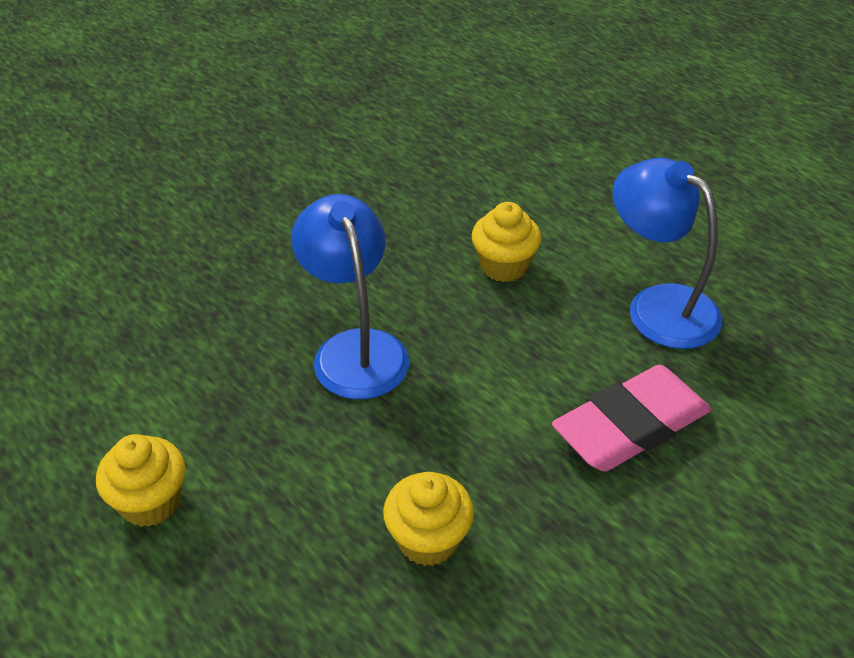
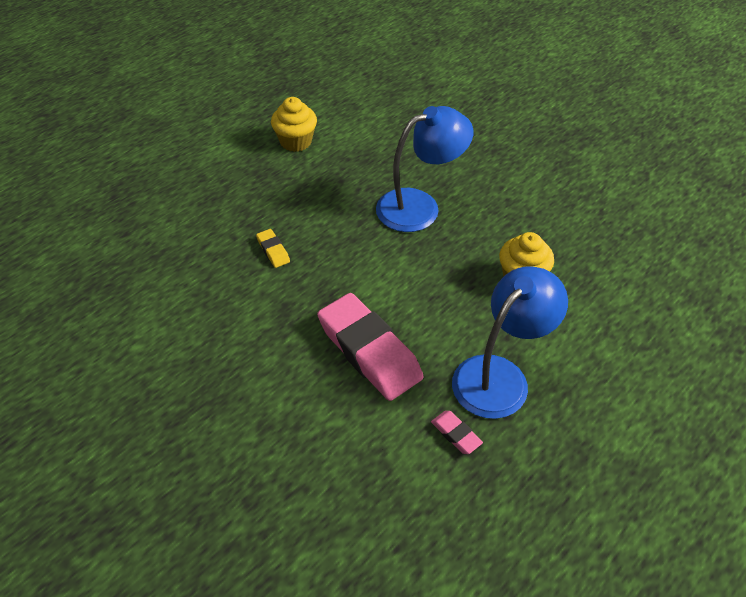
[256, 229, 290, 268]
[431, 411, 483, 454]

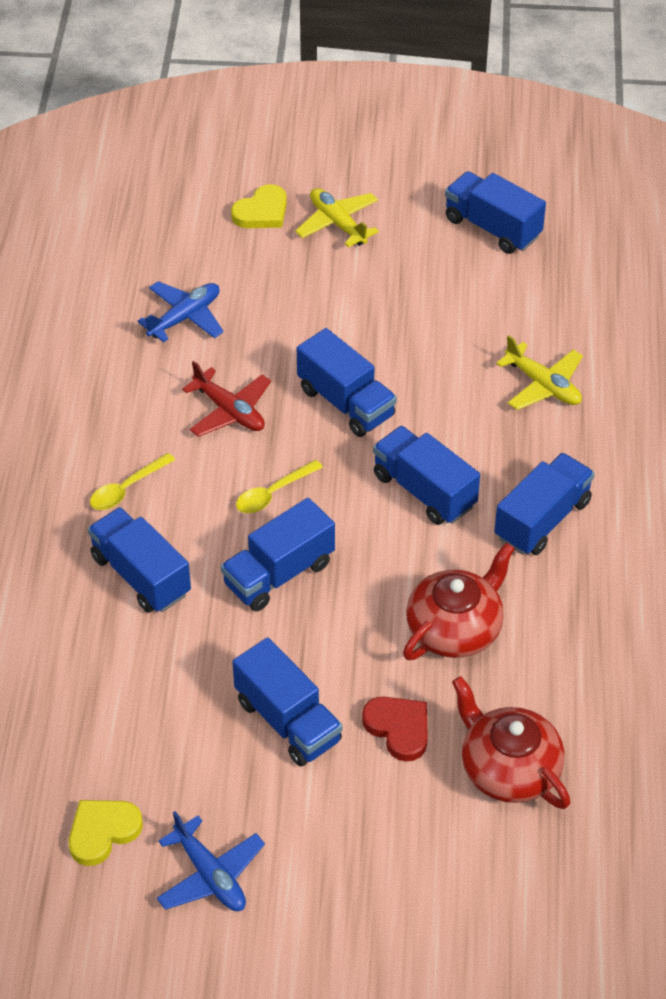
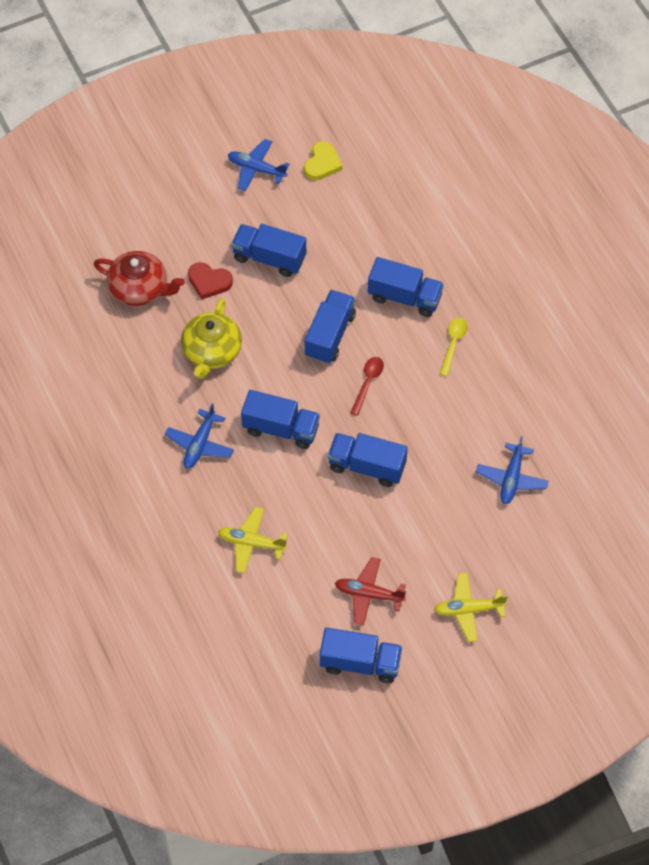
[231, 184, 287, 228] (first image)
[434, 573, 508, 642]
[335, 557, 406, 626]
[165, 403, 234, 469]
[350, 357, 384, 416]
[181, 298, 242, 379]

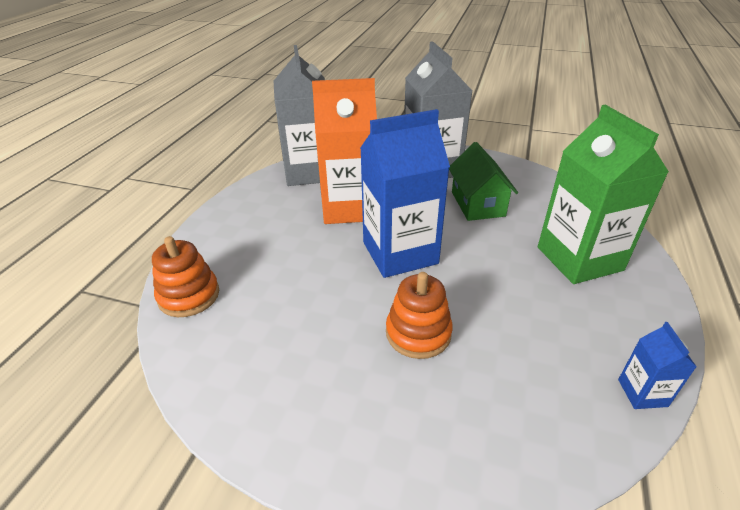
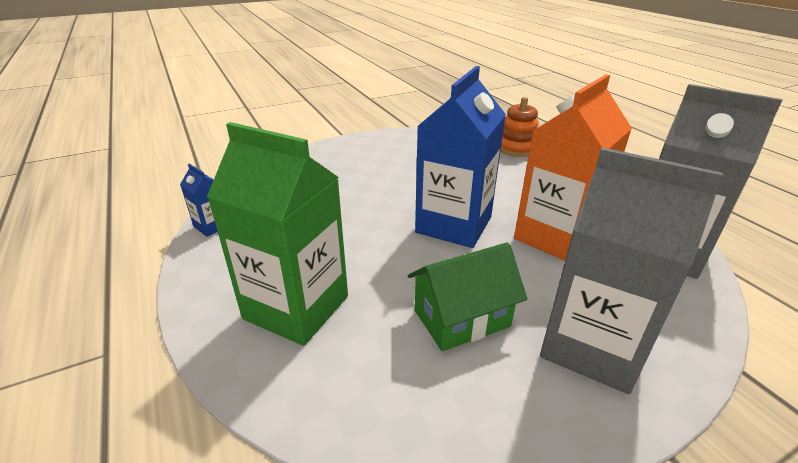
[408, 242, 527, 351]
[386, 272, 453, 359] (first image)

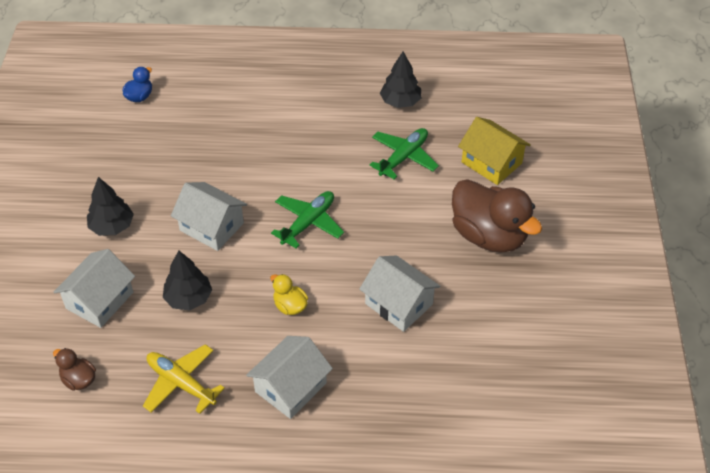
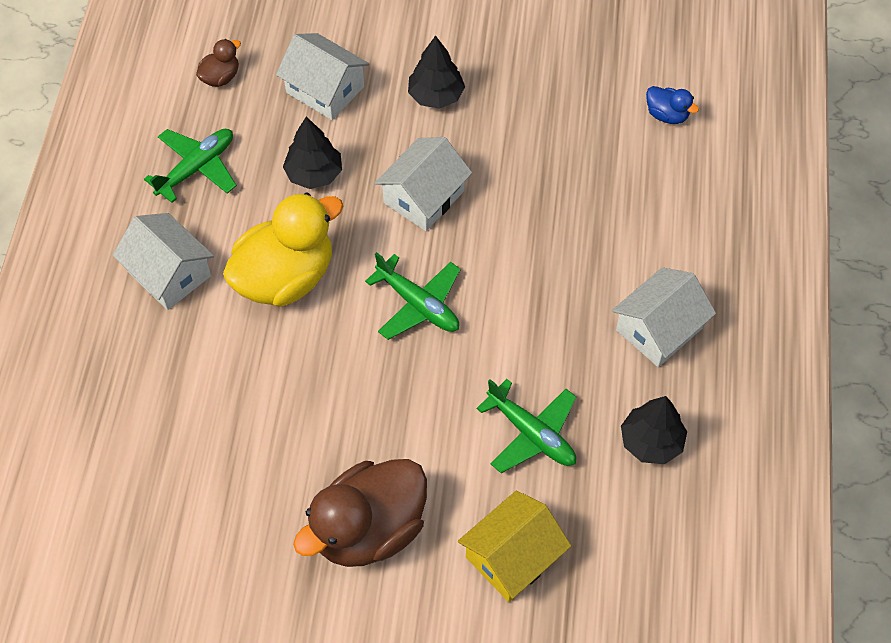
[612, 267, 716, 367]
[223, 193, 343, 307]
[144, 129, 237, 203]

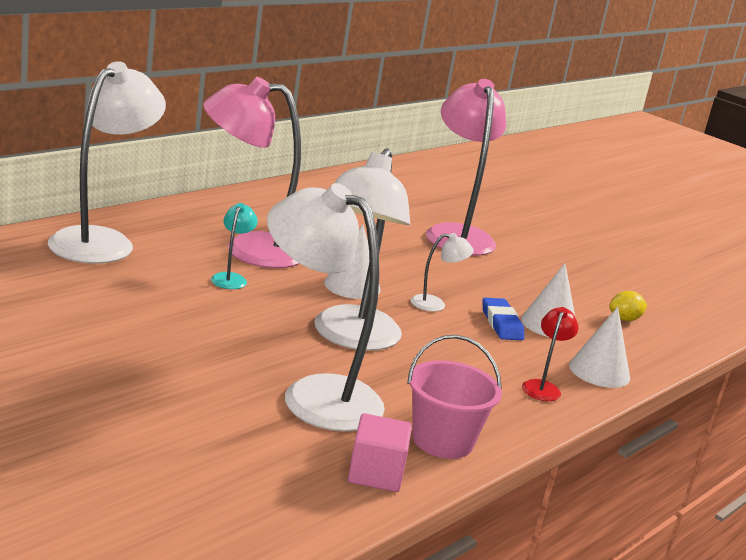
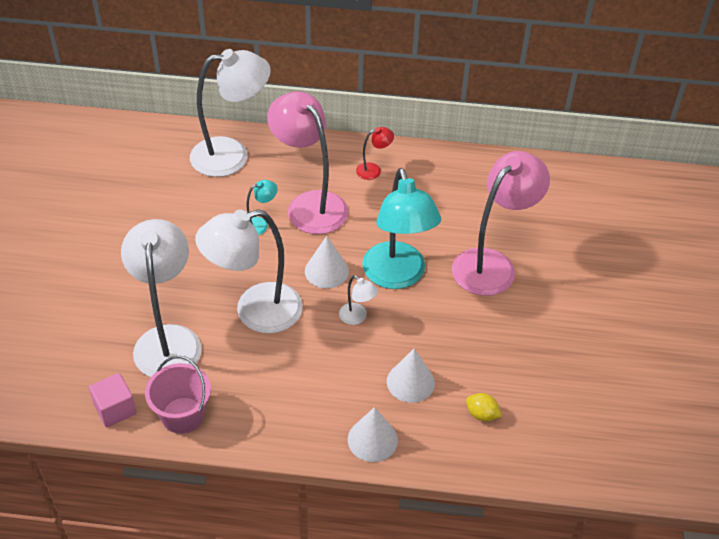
[483, 298, 525, 340] (first image)
[356, 127, 394, 180]
[362, 168, 441, 289]

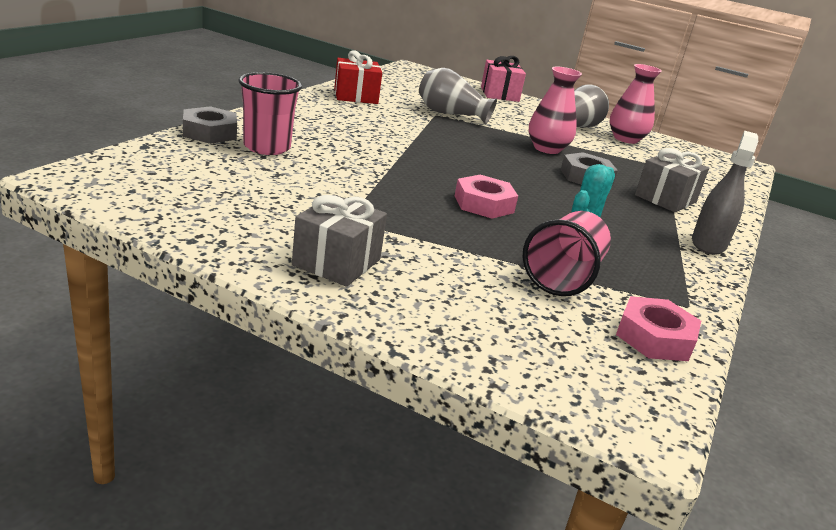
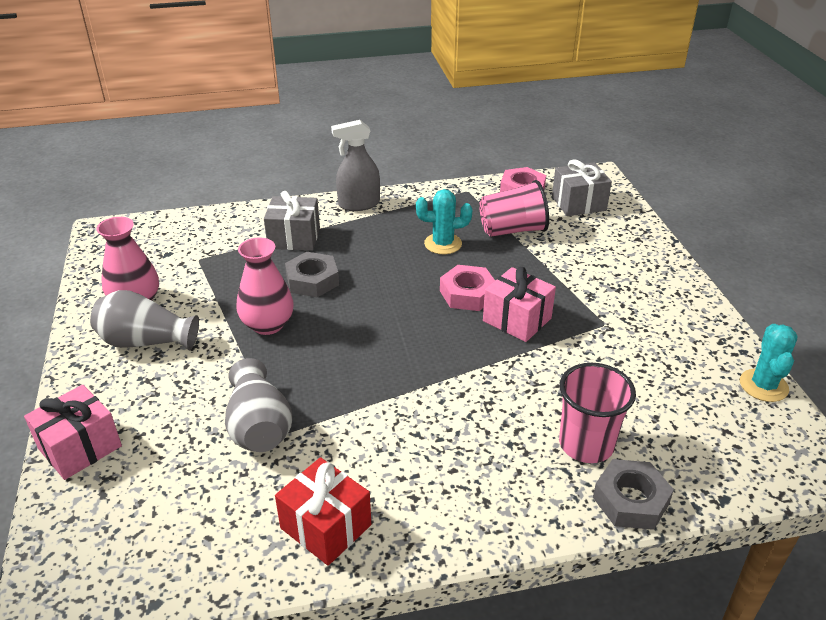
[552, 159, 612, 216]
[483, 267, 556, 342]
[740, 324, 798, 402]

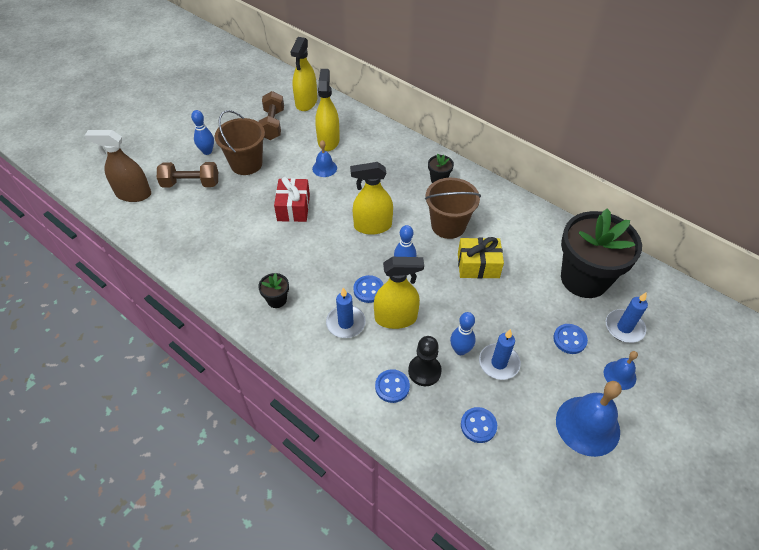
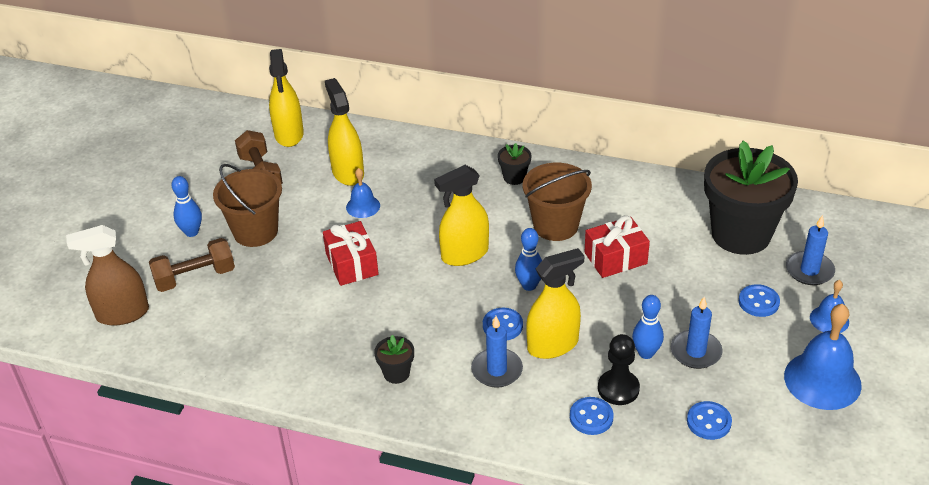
[585, 215, 650, 278]

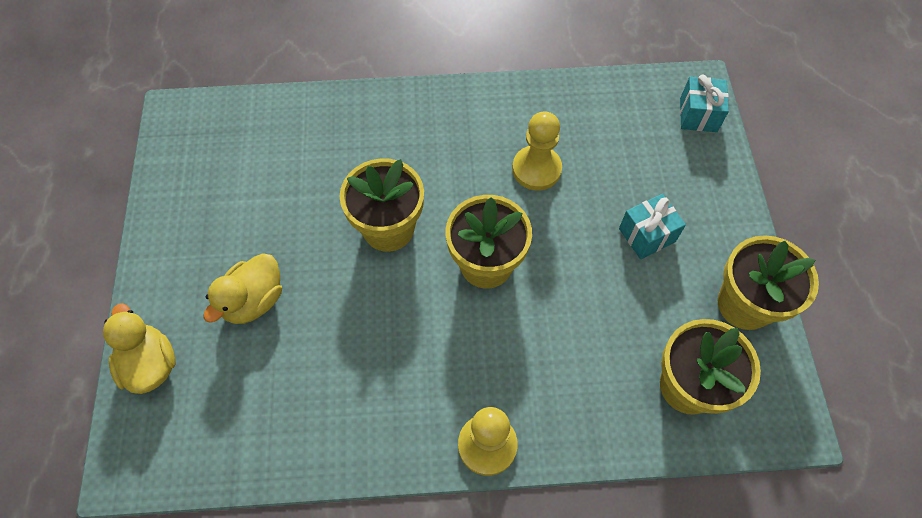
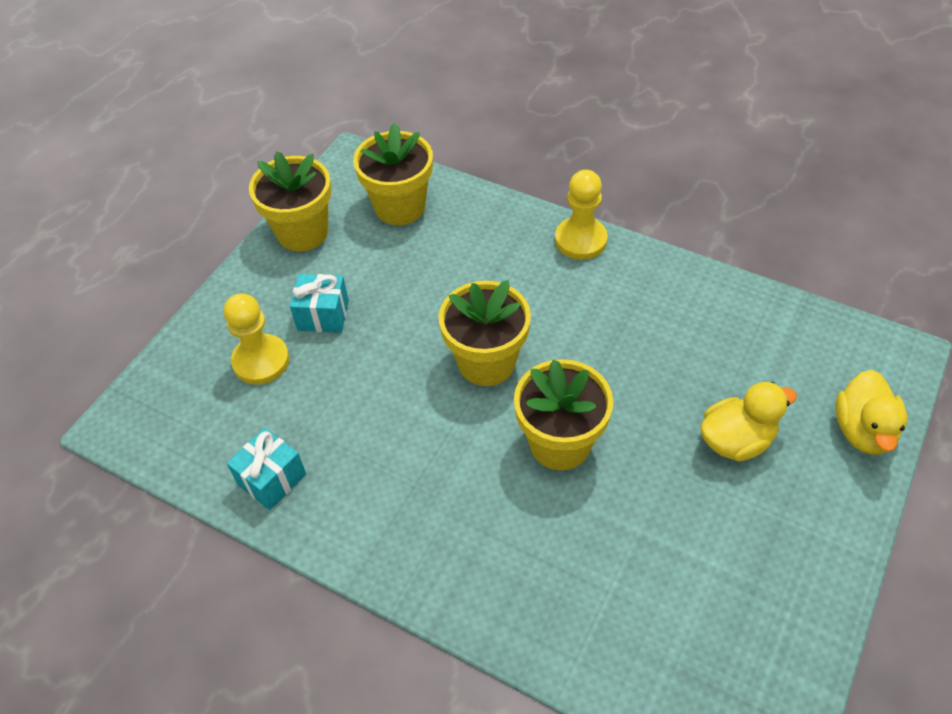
[227, 428, 306, 510]
[224, 293, 289, 385]

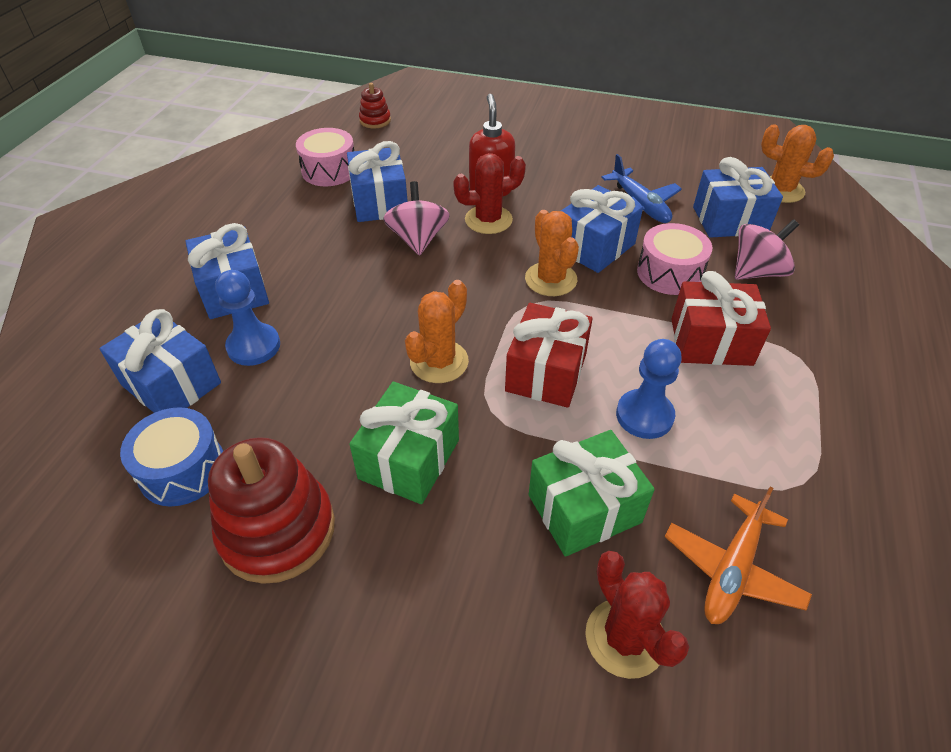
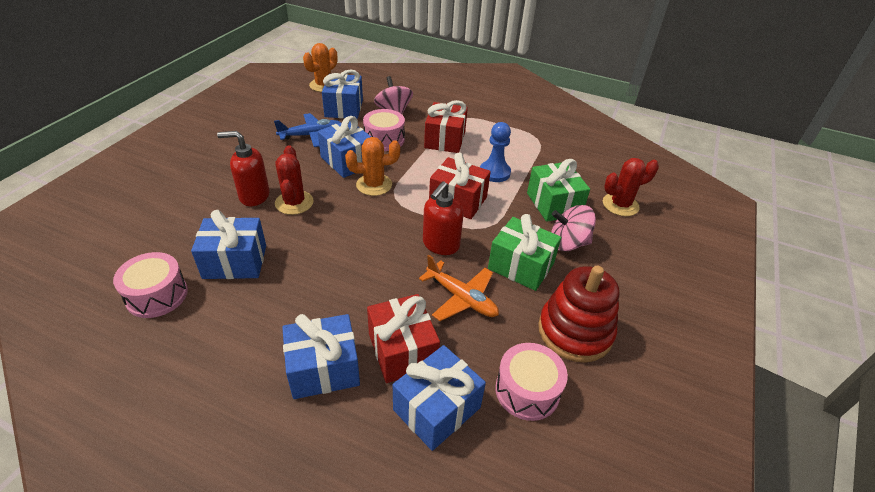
[359, 83, 391, 129] (first image)
[551, 205, 596, 251]
[367, 294, 440, 383]
[423, 181, 463, 255]
[495, 343, 568, 421]
[419, 255, 499, 321]

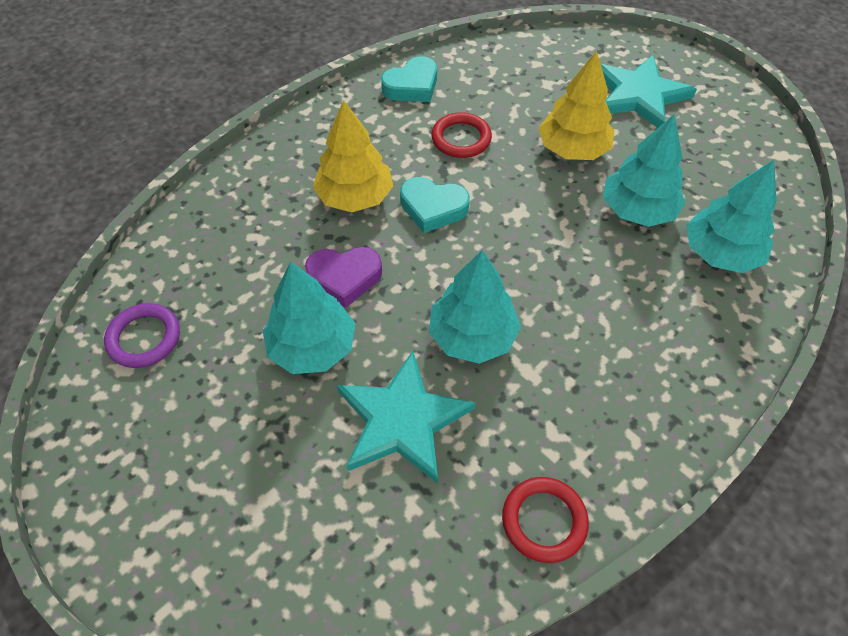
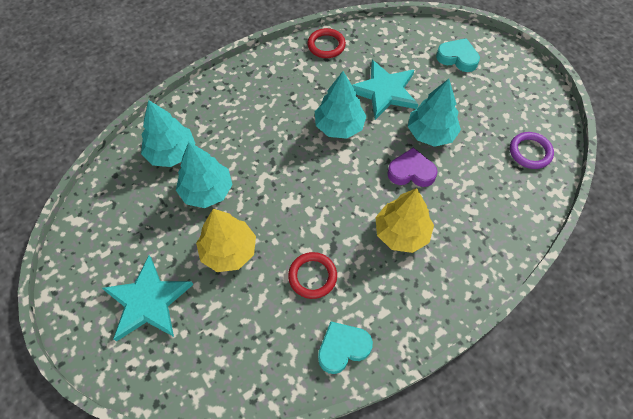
[436, 38, 480, 72]

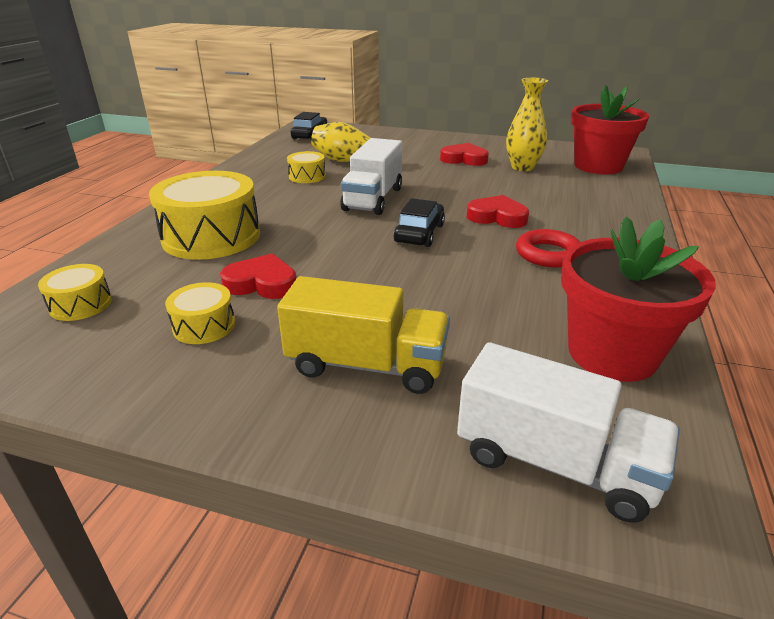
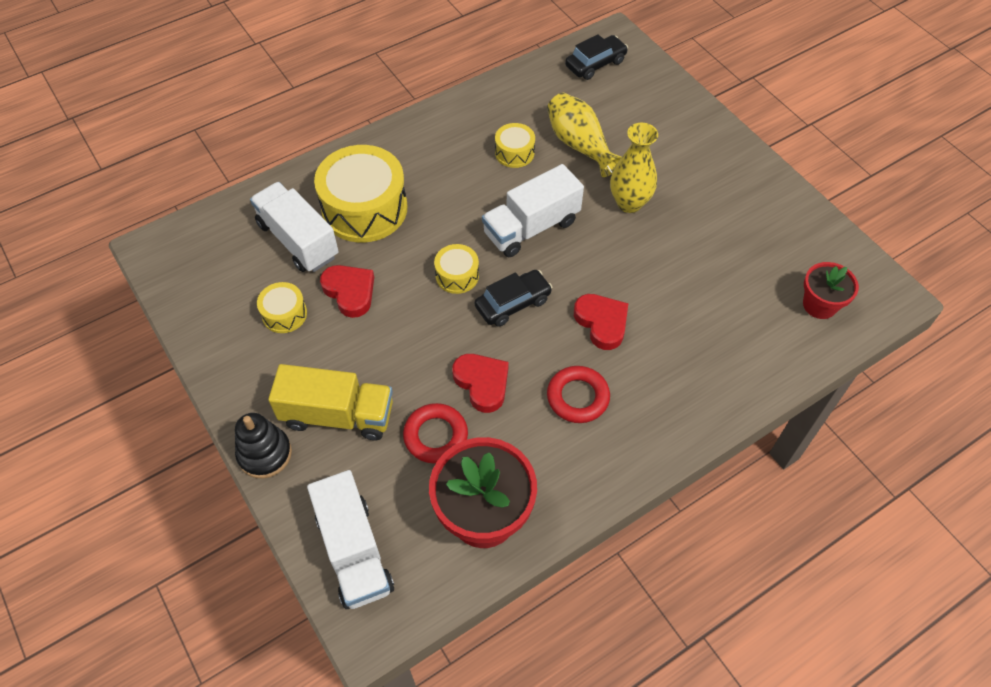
[610, 123, 658, 213]
[803, 262, 859, 319]
[452, 354, 509, 413]
[434, 244, 479, 294]
[268, 364, 393, 440]
[250, 182, 339, 272]
[403, 403, 468, 464]
[235, 413, 292, 478]

